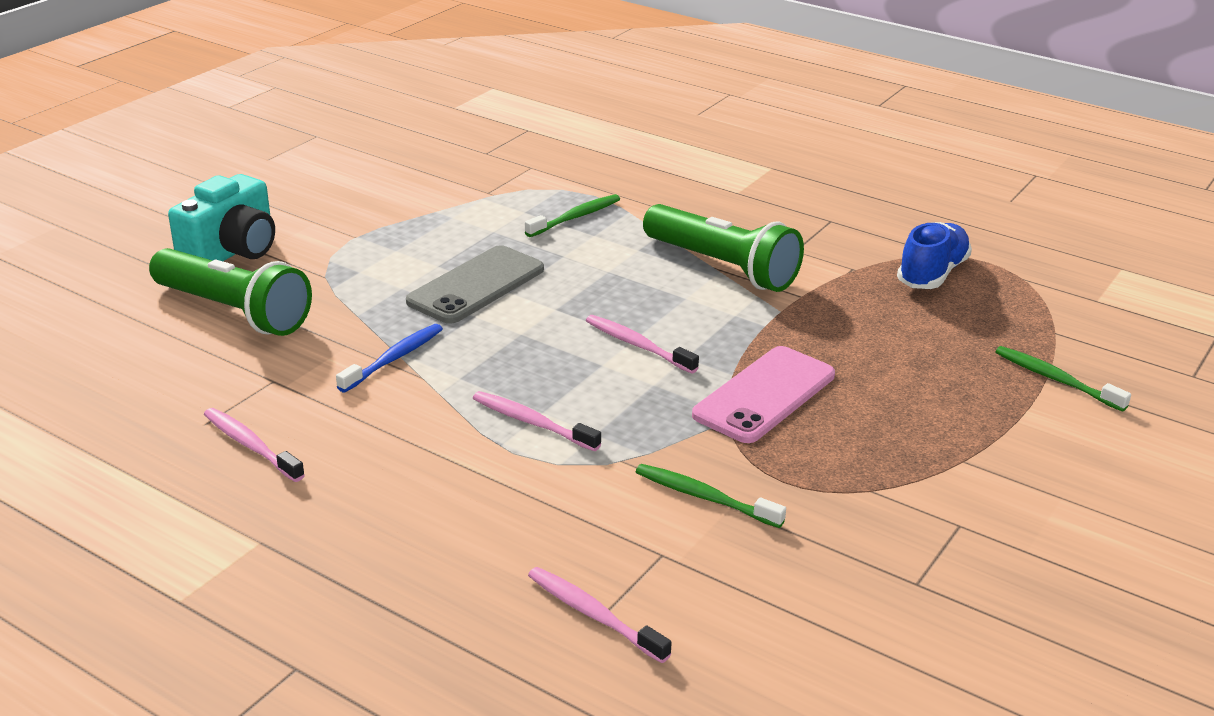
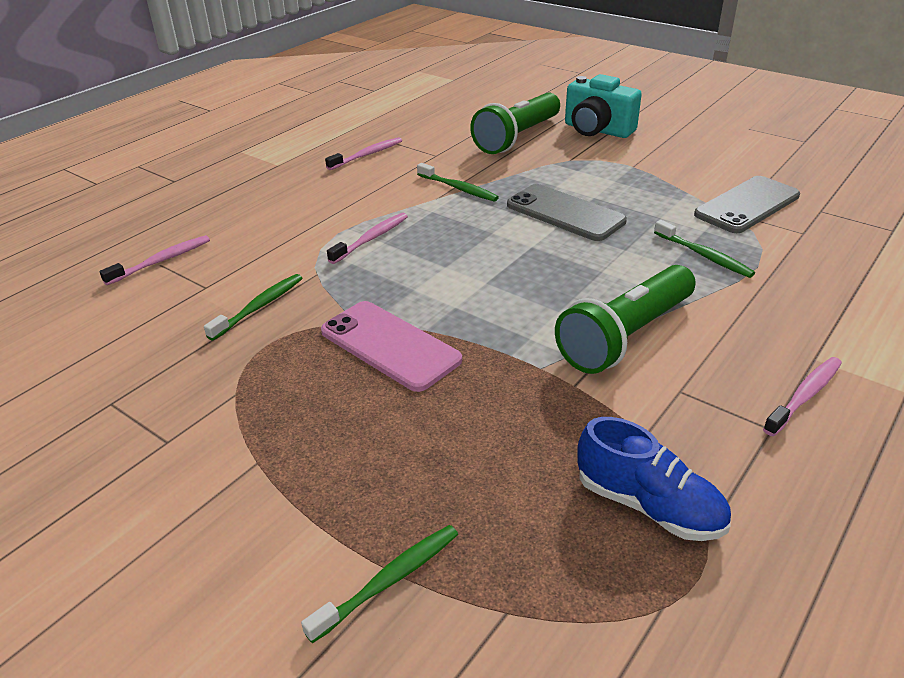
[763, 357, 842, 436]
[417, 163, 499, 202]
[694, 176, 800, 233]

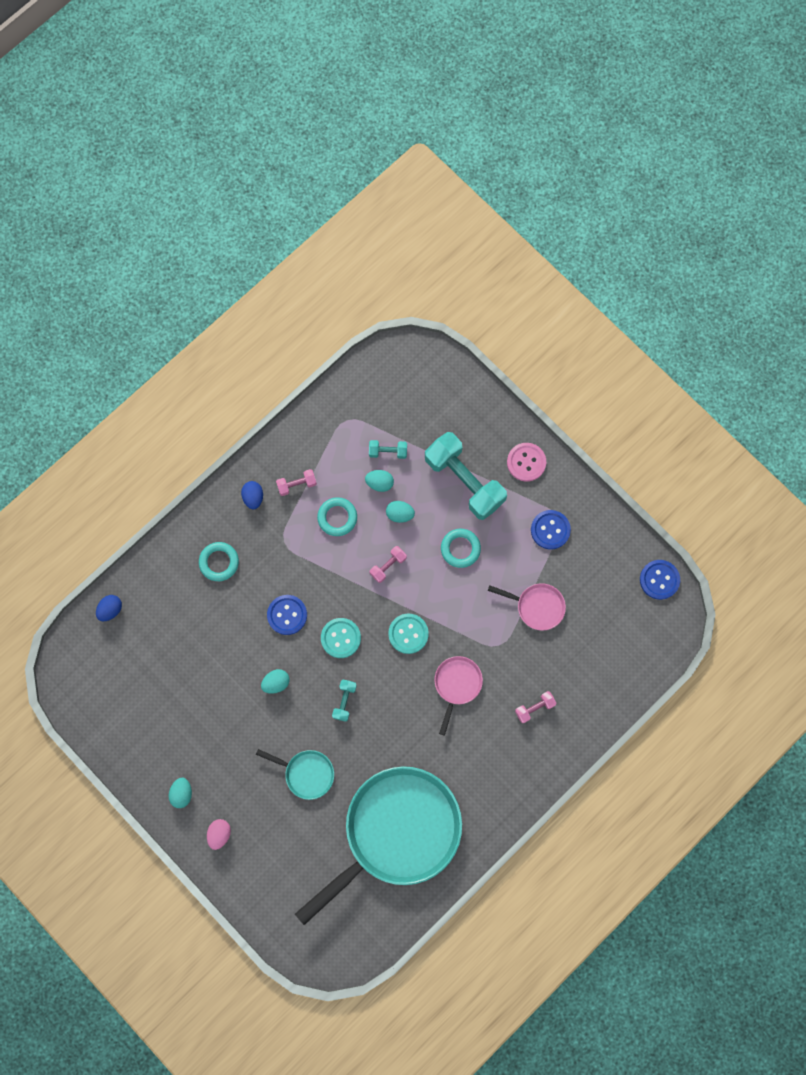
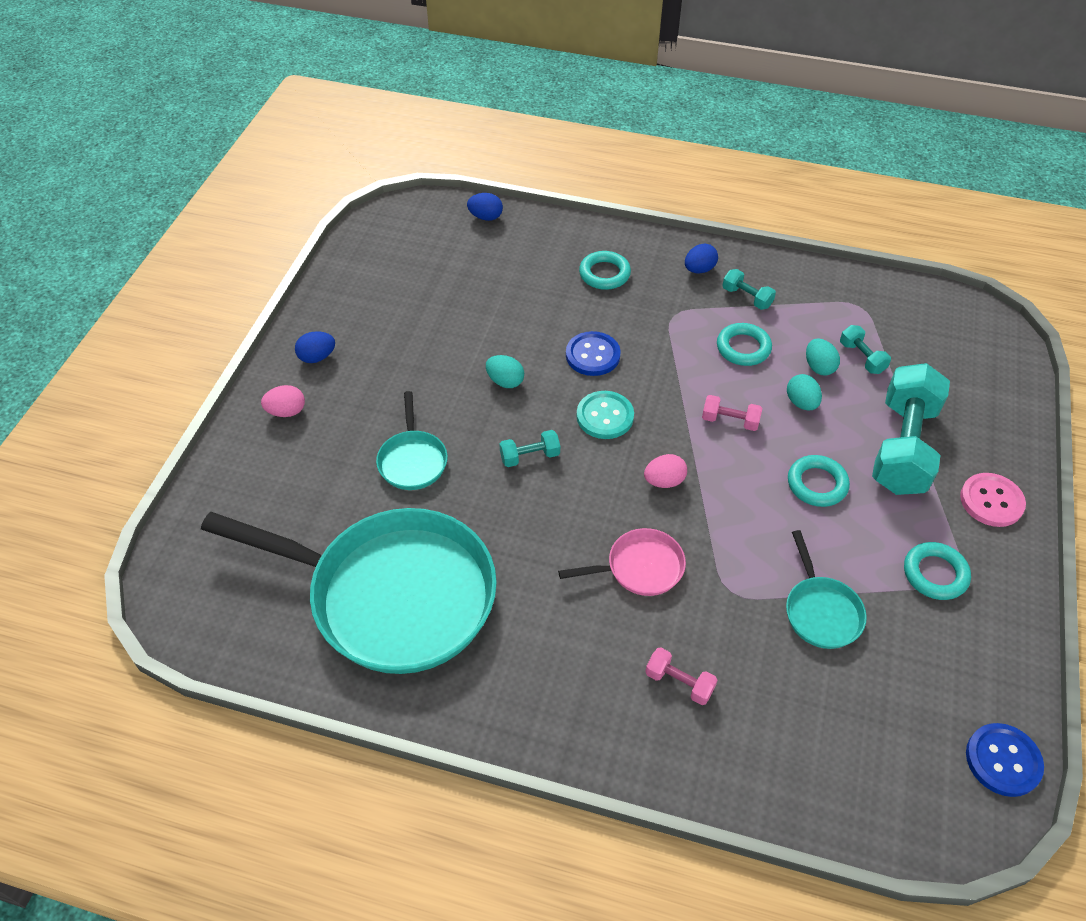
[722, 269, 776, 310]
[904, 542, 971, 600]
[786, 530, 867, 649]
[644, 454, 687, 488]
[295, 331, 335, 363]

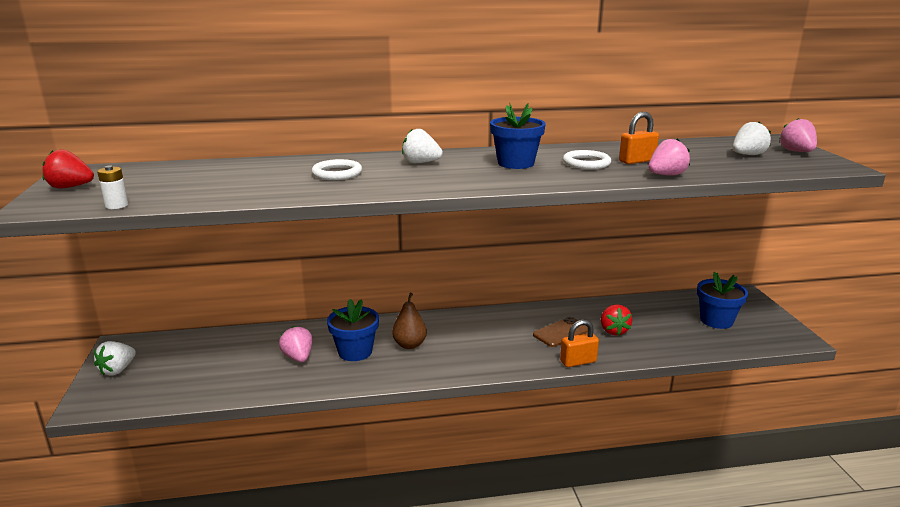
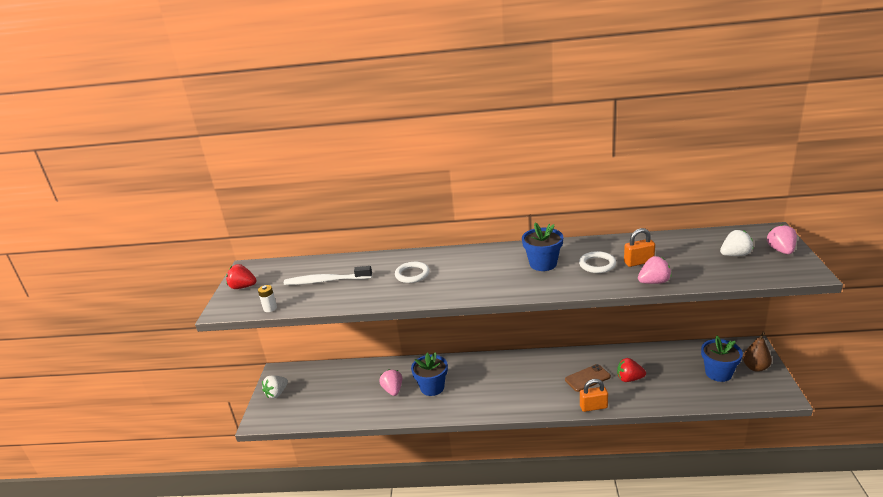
[402, 129, 443, 163] (first image)
[743, 332, 772, 372]
[617, 358, 646, 382]
[284, 266, 372, 285]

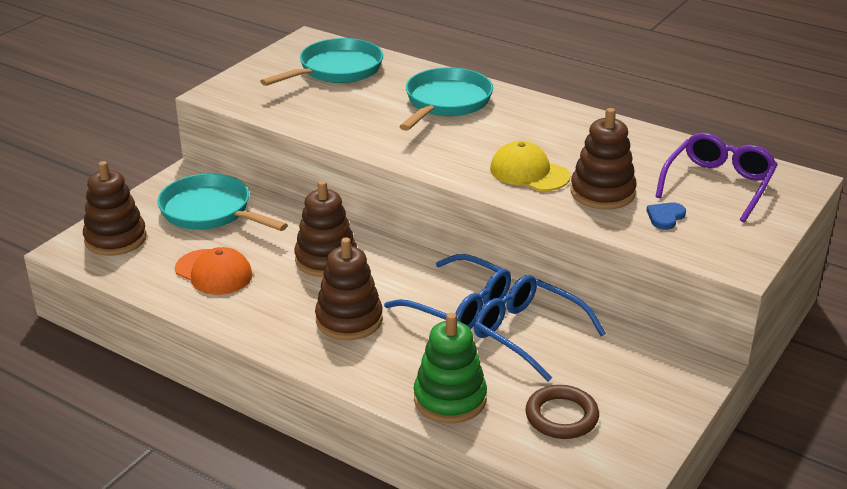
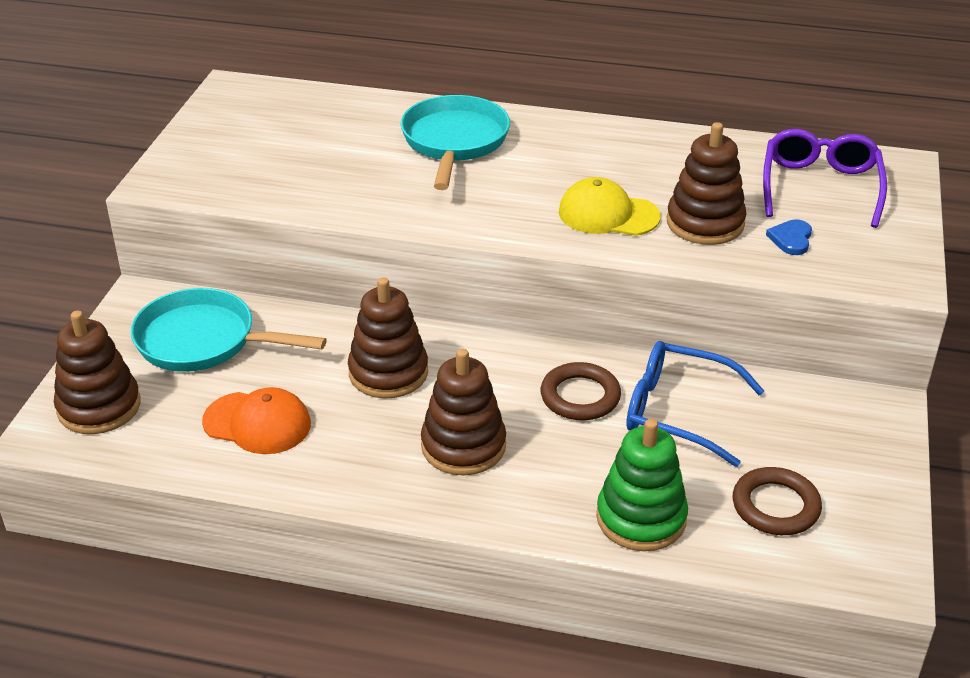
[260, 38, 383, 86] (first image)
[541, 362, 621, 420]

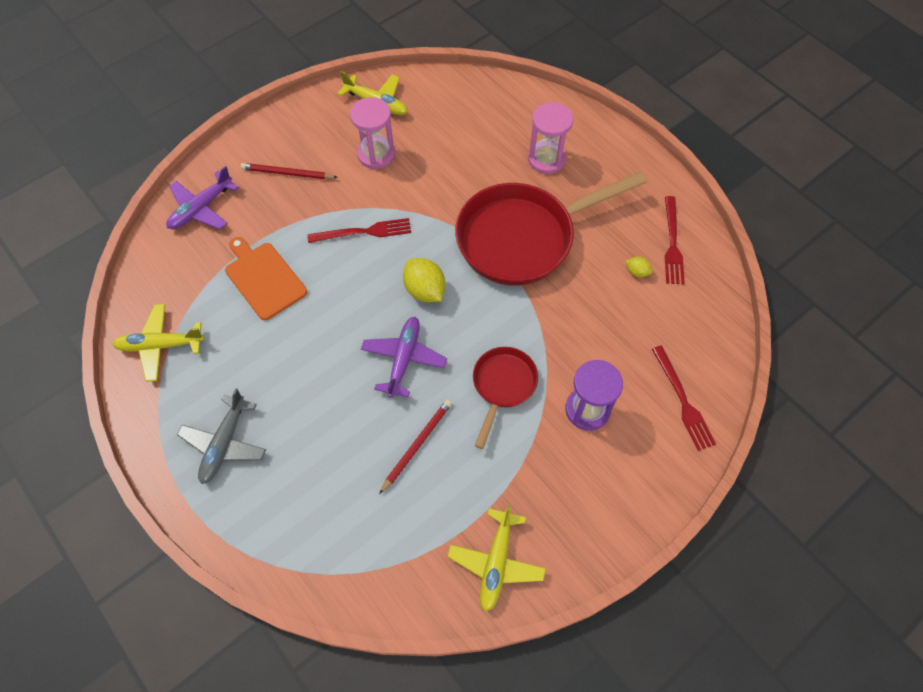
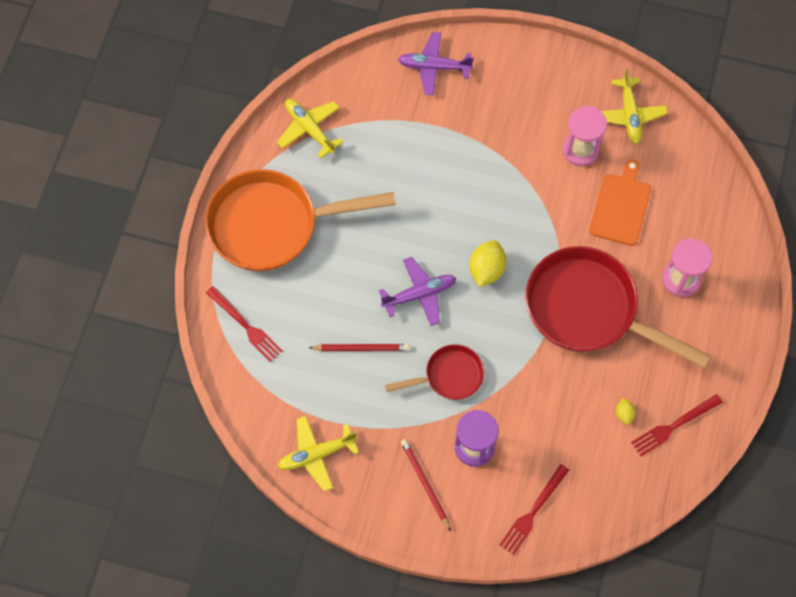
[401, 439, 451, 531]
[206, 286, 283, 362]
[589, 159, 651, 246]
[205, 169, 395, 271]

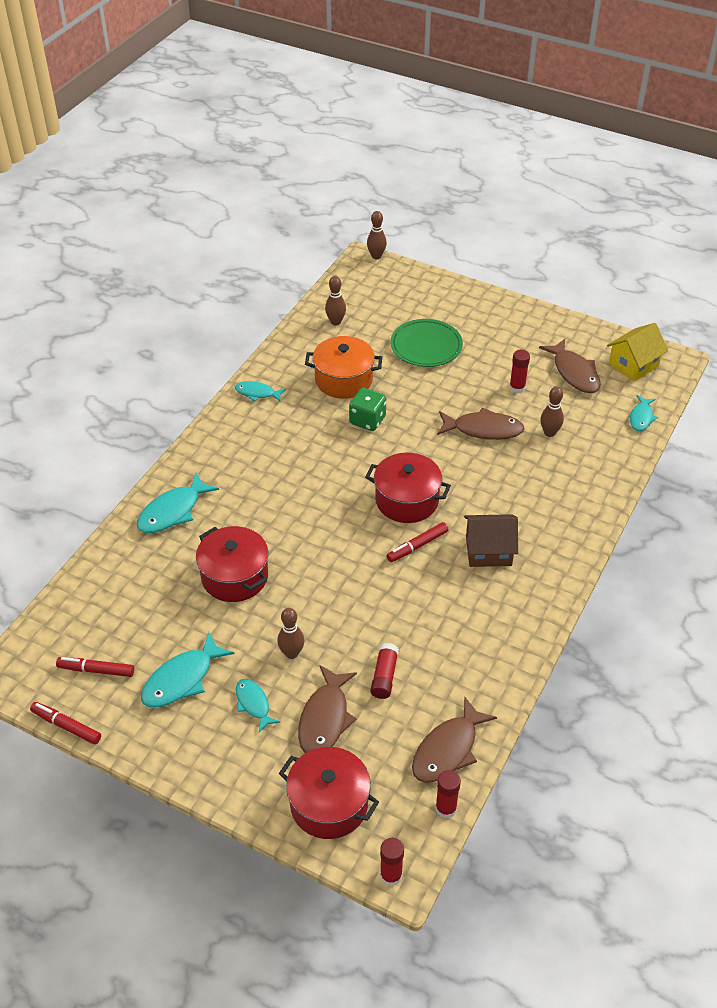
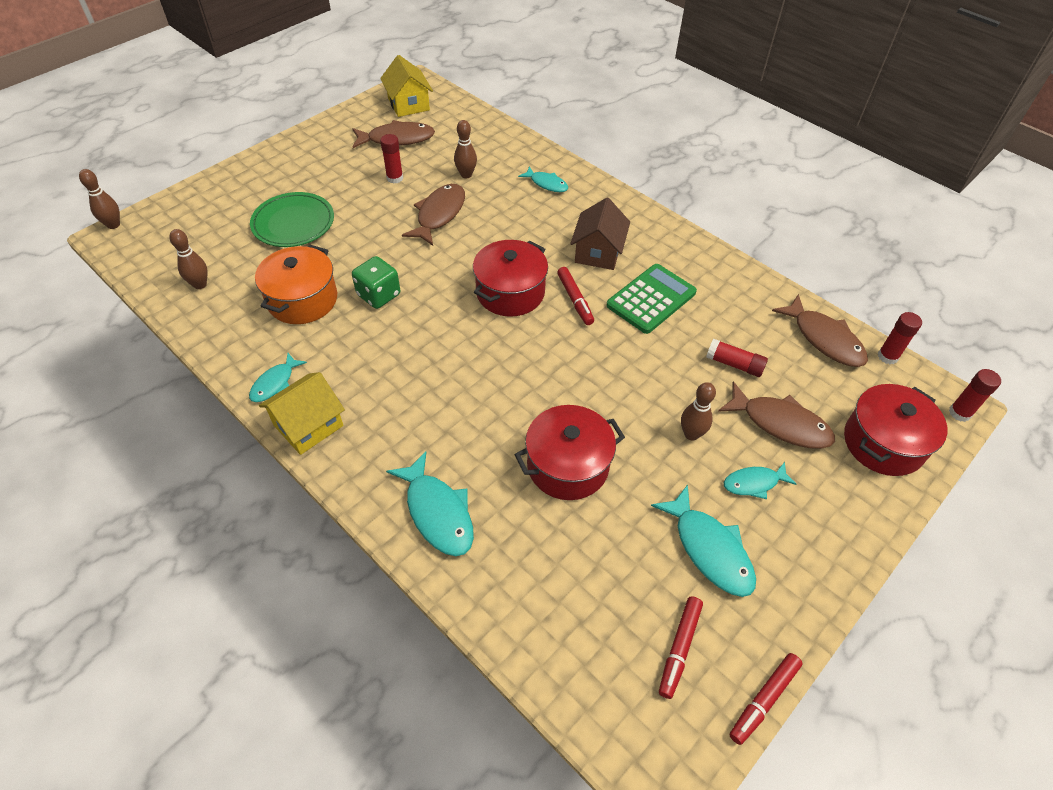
[518, 166, 568, 192]
[606, 264, 697, 334]
[259, 372, 345, 455]

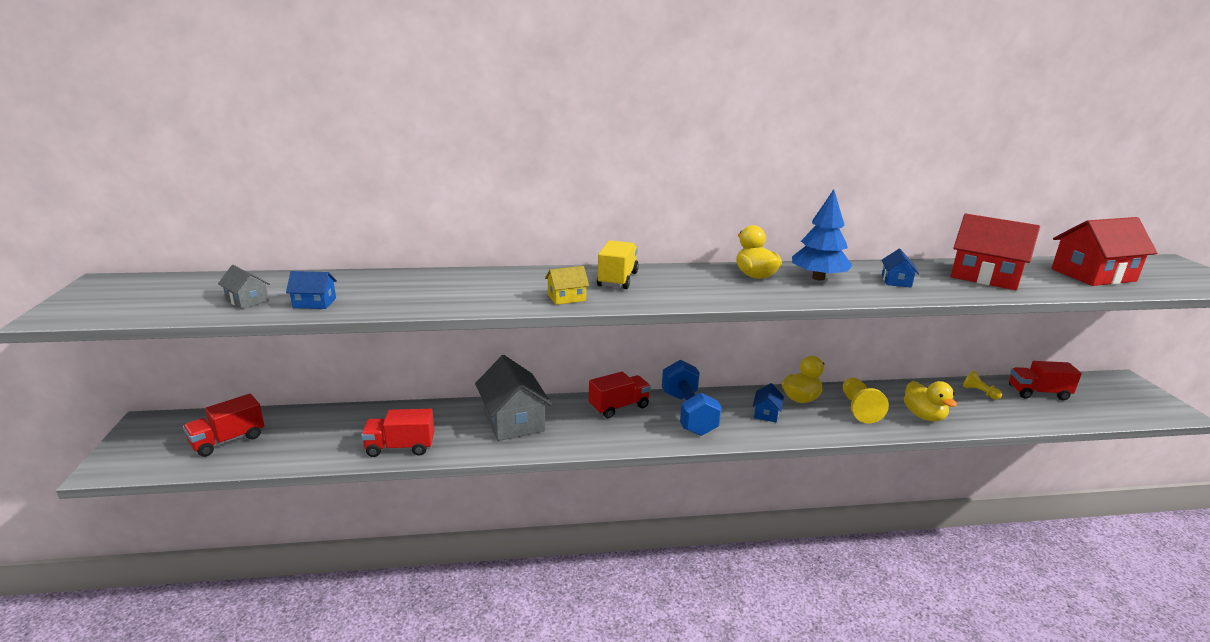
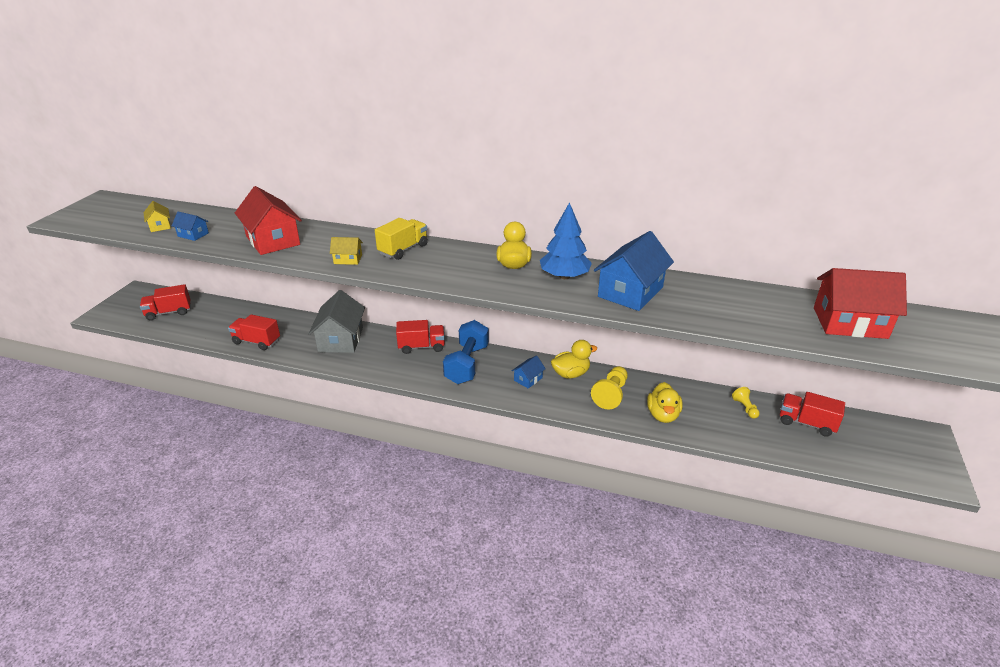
[235, 186, 302, 255]
[594, 231, 674, 311]
[144, 201, 171, 232]

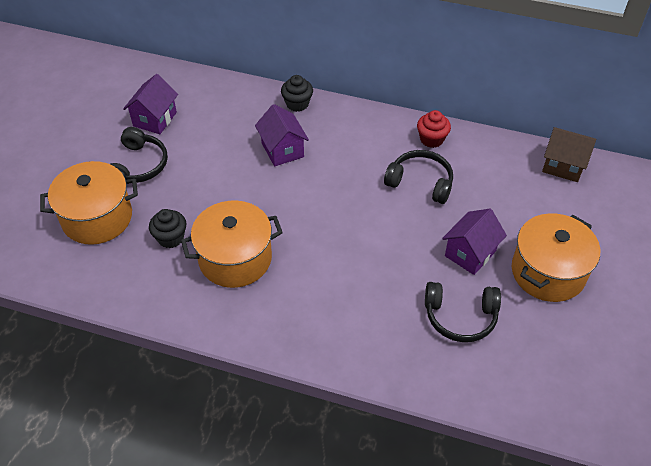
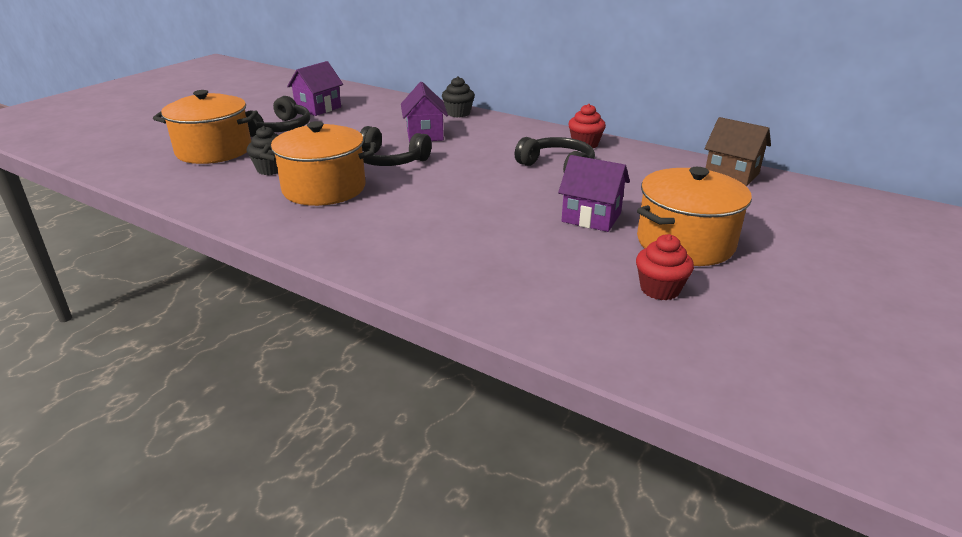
[558, 155, 630, 232]
[360, 126, 432, 166]
[636, 234, 694, 300]

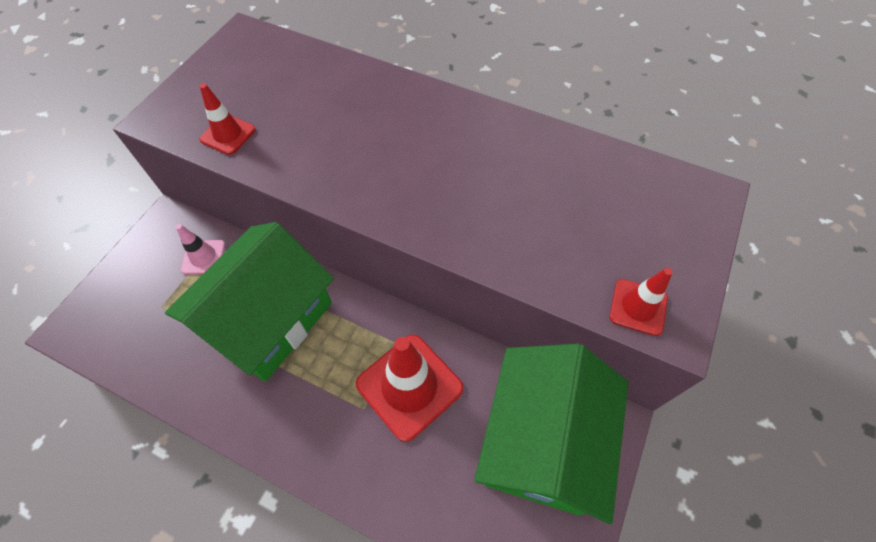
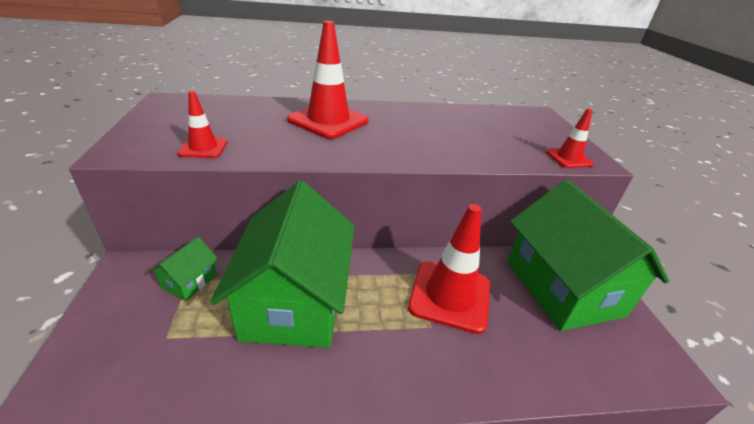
[149, 237, 218, 301]
[287, 21, 369, 139]

